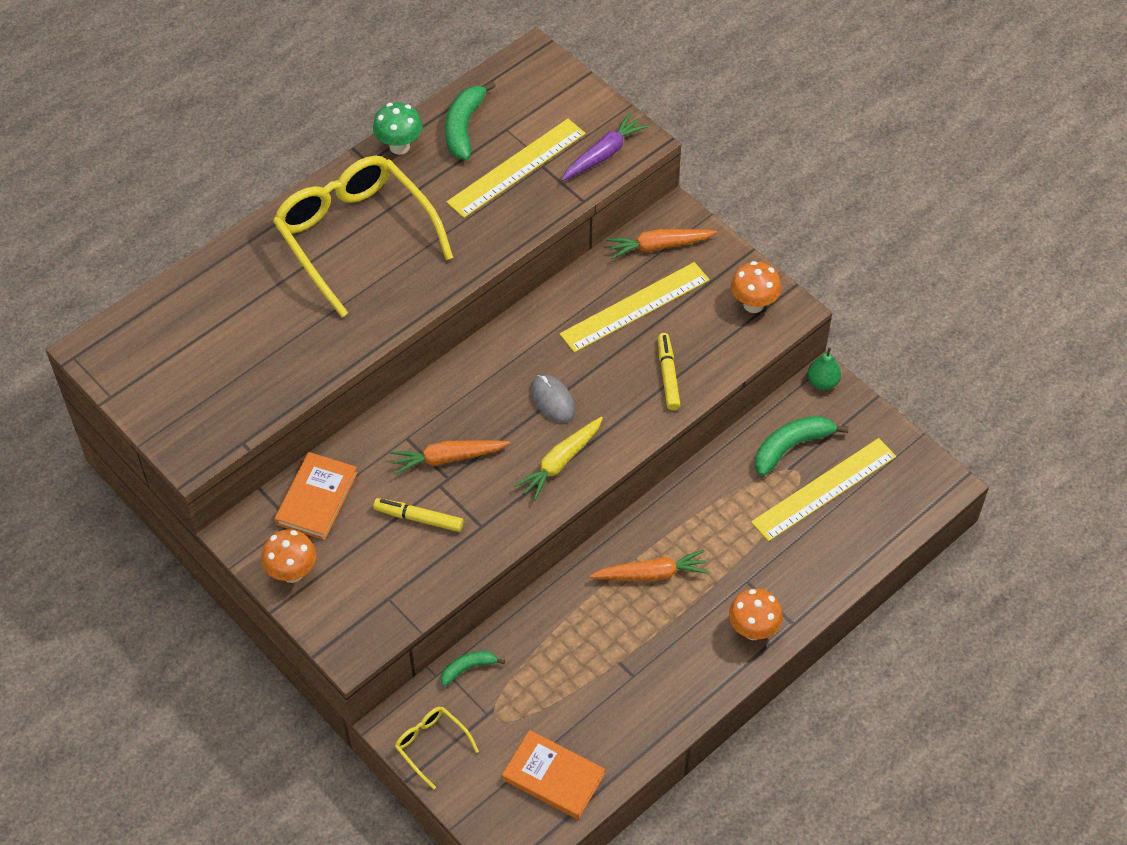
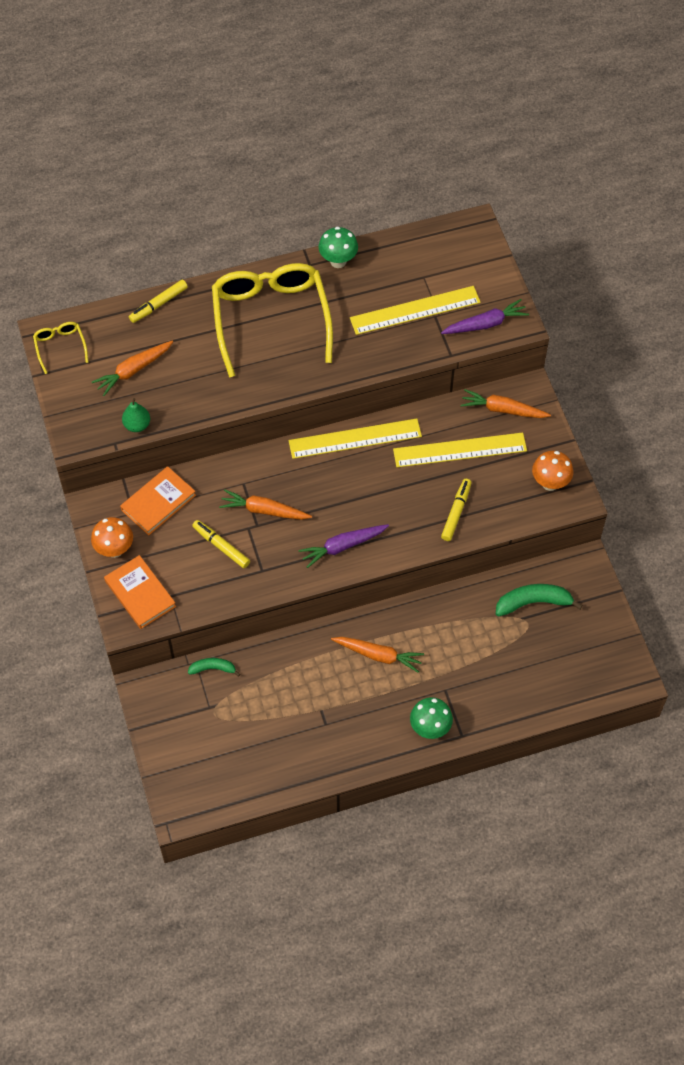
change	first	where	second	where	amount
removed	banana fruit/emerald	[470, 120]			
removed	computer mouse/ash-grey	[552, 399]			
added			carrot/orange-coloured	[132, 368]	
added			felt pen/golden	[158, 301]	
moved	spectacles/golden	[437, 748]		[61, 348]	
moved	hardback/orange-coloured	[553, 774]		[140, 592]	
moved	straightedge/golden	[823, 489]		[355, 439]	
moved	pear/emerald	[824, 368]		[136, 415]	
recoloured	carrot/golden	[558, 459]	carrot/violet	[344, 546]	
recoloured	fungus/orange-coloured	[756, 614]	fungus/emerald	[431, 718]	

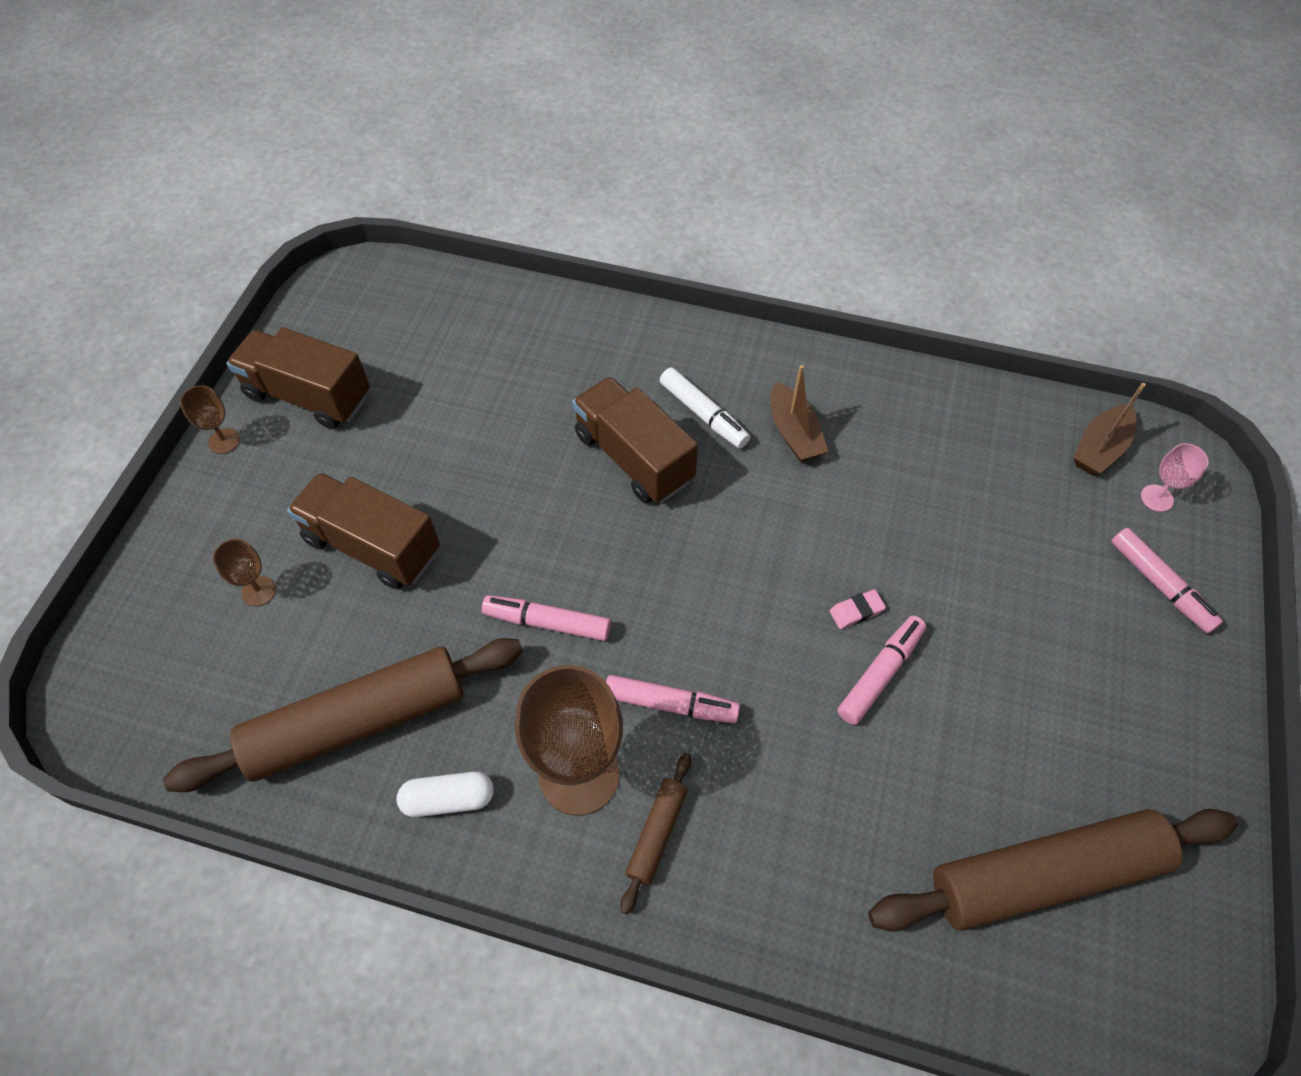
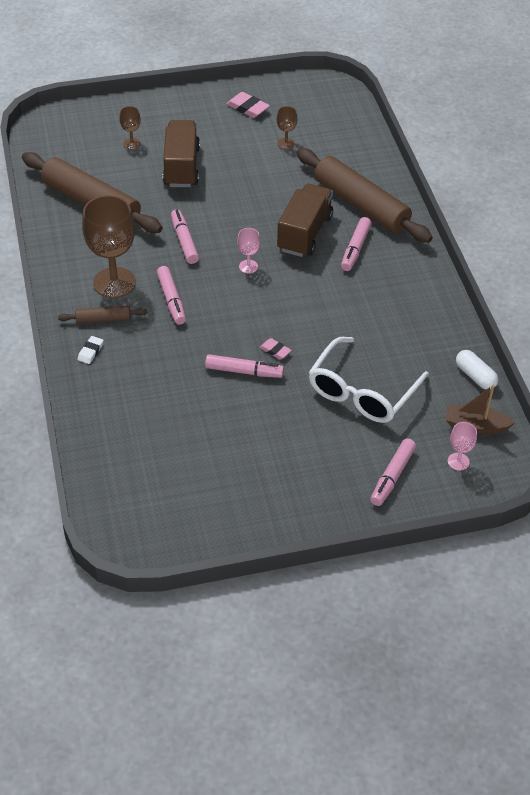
change	first	where	second	where	amount
removed	boat/dark brown	[799, 413]			
added			pencil eraser/pure white	[91, 350]	
added			goblet/rosy	[248, 250]	
added			spectacles/pure white	[369, 380]	
moved	goblet/dark brown	[210, 419]		[287, 127]	
moved	pill shape/pure white	[445, 794]		[477, 370]	
moved	rolling pin/dark brown	[1053, 870]		[364, 195]	
replaced	truck/dark brown	[298, 378]	pencil eraser/rosy	[248, 105]	
recoloured	felt pen/pure white	[705, 407]	felt pen/rosy	[356, 244]	

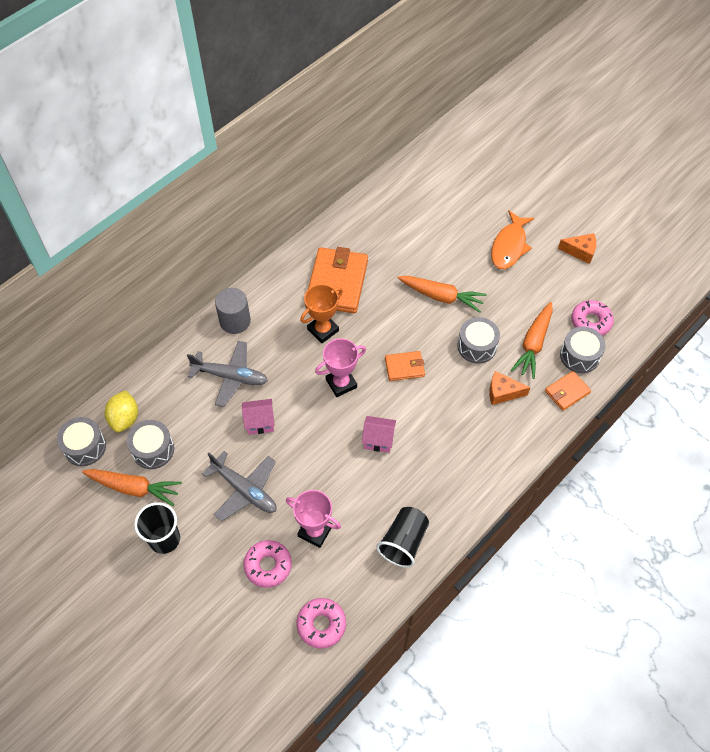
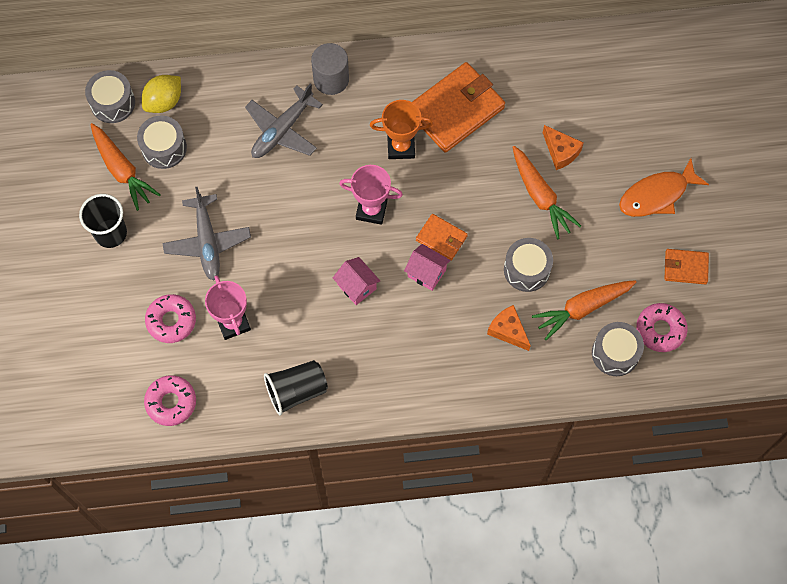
change	first	where	second	where	amount
moved	cottage/rosy	[258, 417]		[427, 267]	
moved	card wallet/orange-coloured	[568, 391]		[686, 266]	
moved	cheese/orange-coloured	[577, 248]		[563, 147]	
turned	toy plane/ash-grey	[227, 374]		[284, 121]	75 degrees clockwise

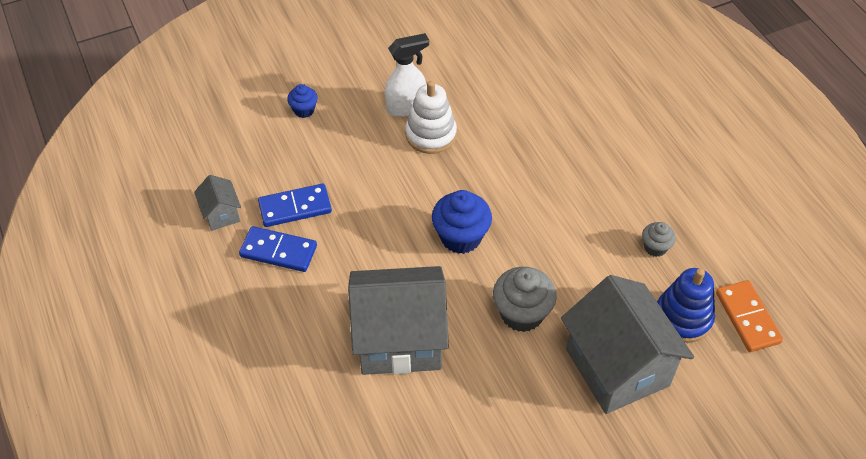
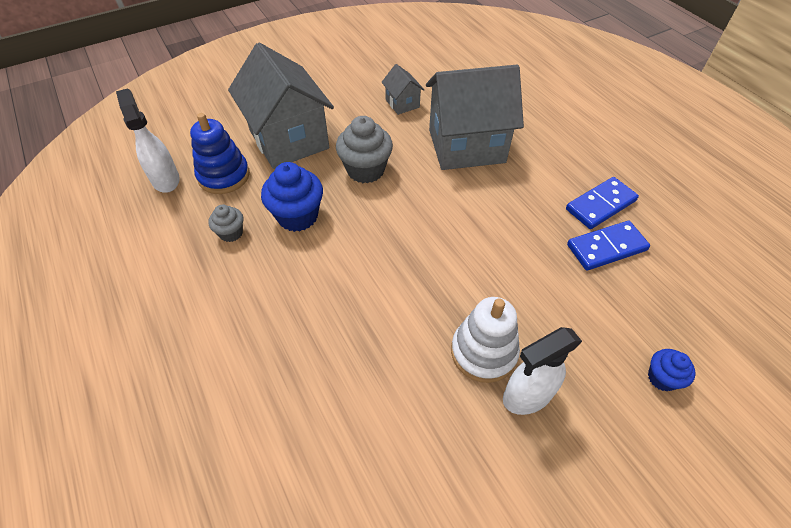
change	first	where	second	where	amount
moved	cottage/ash-grey	[217, 203]		[402, 89]	
moved	fairy cake/blue	[462, 222]		[292, 197]	
replaced	domino tile/orange-coloured	[749, 316]	sprayer/pure white	[148, 140]	
turned	domino tile/blue	[278, 249]		[602, 203]	45 degrees counterclockwise

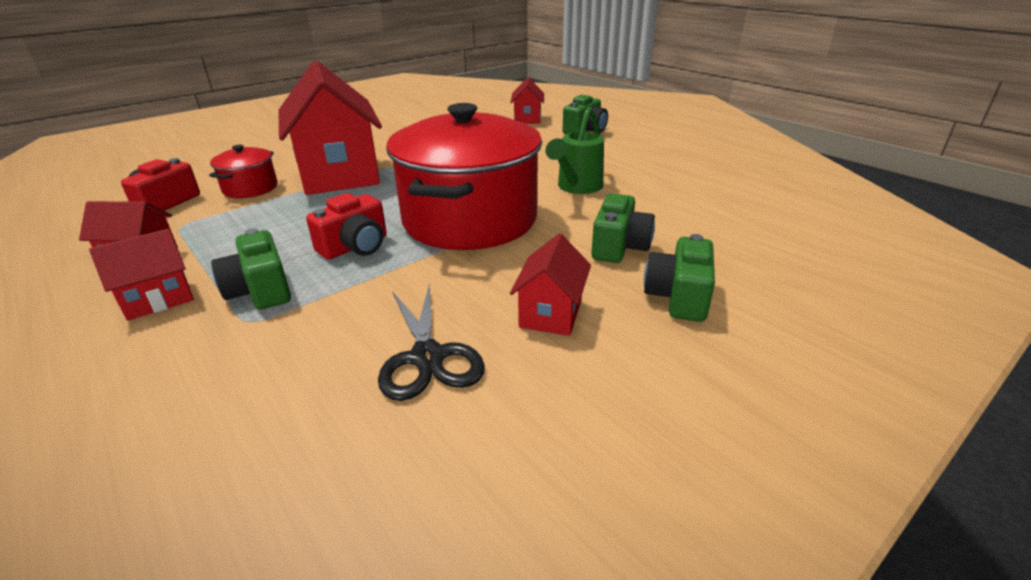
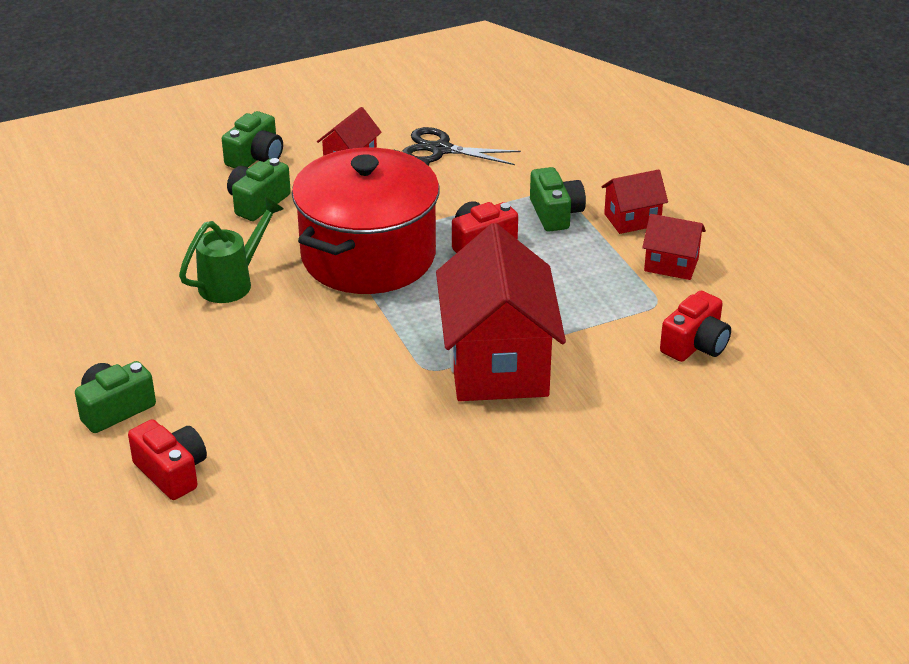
change	first	where	second	where	amount
removed	stockpot/crimson	[243, 171]			
replaced	cottage/crimson	[527, 100]	camera/crimson	[167, 459]	
turned	scissors/ebony	[431, 342]		[461, 146]	75 degrees counterclockwise

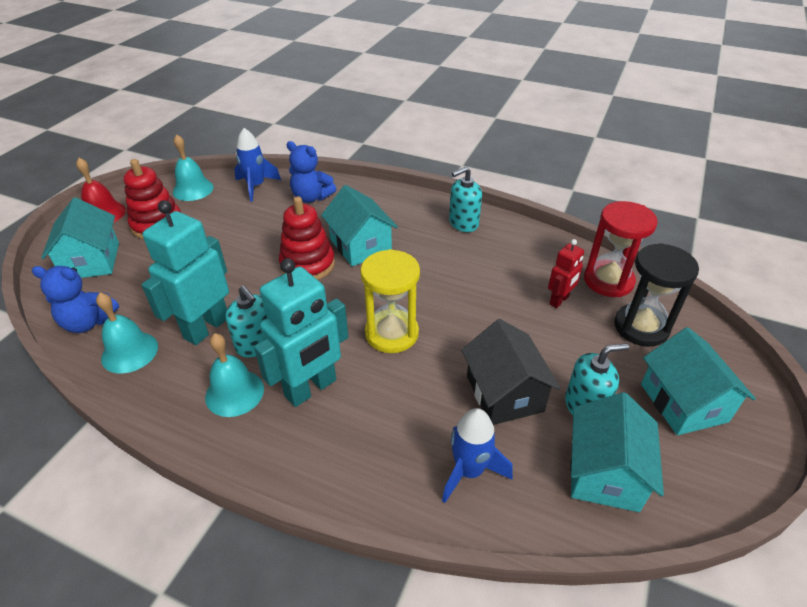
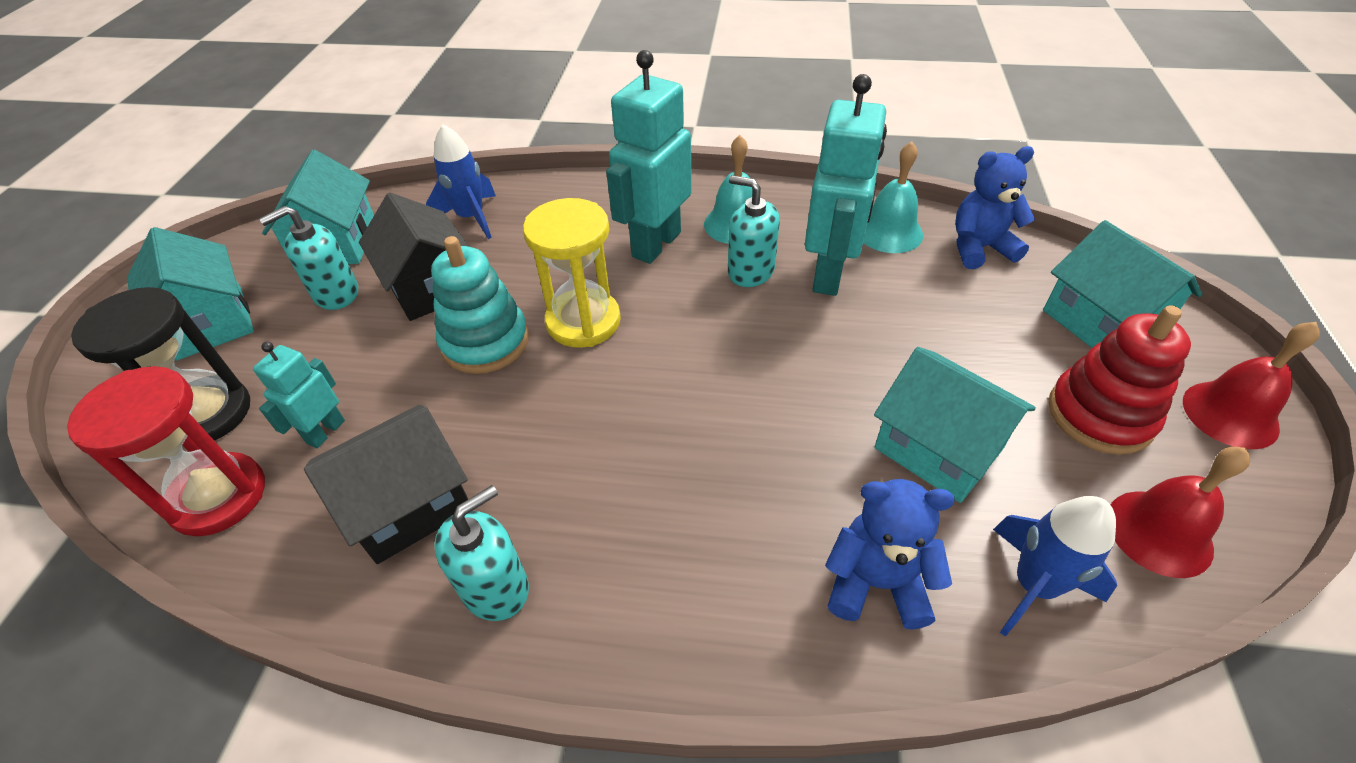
change	first	where	second	where	amount
removed	stacking toy/crimson	[307, 238]			
added			cottage/ebony	[386, 484]	
added			stacking toy/turquoise	[480, 305]	
moved	cottage/turquoise	[359, 225]		[955, 425]	
recoloured	hand bell/turquoise	[193, 167]	hand bell/crimson	[1180, 512]	
recoloured	toy robot/crimson	[566, 273]	toy robot/turquoise	[299, 395]	

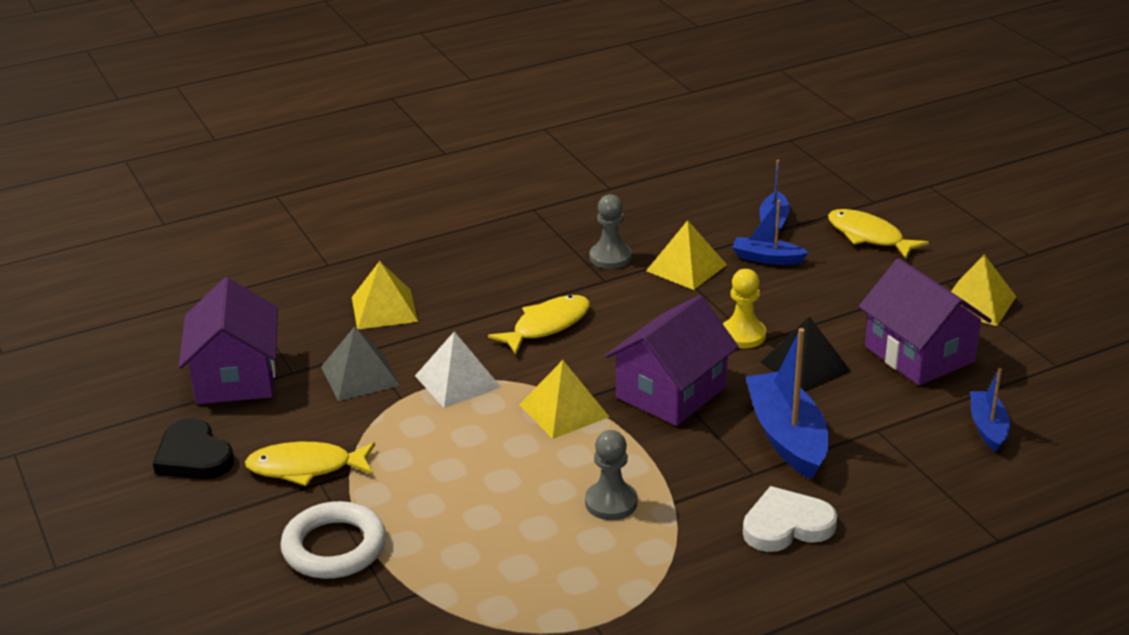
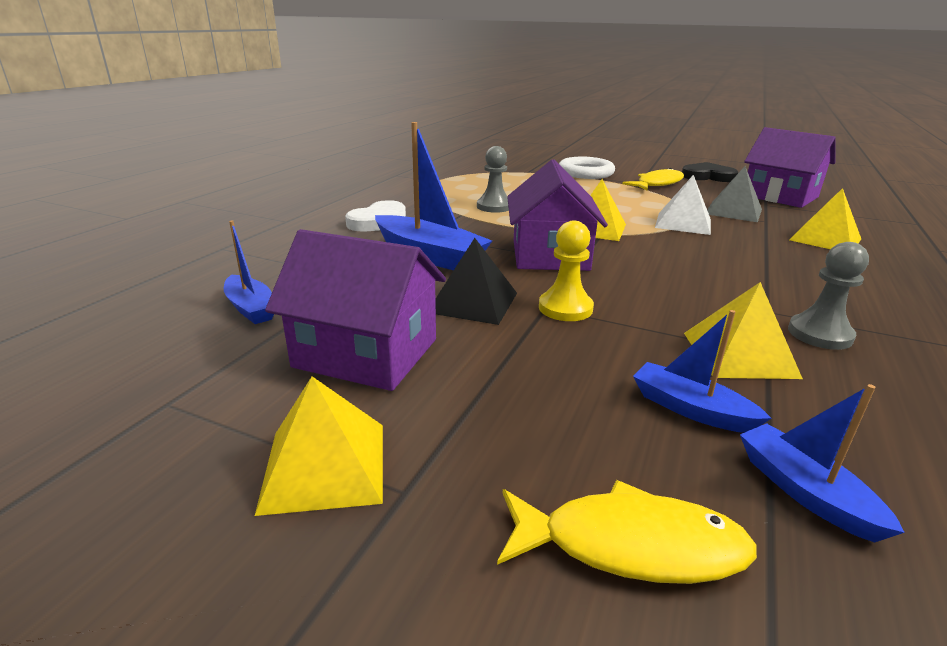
change	first	where	second	where	amount
removed	fish figure/golden	[539, 324]			
turned	boat/blue	[770, 232]		[702, 371]	120 degrees counterclockwise

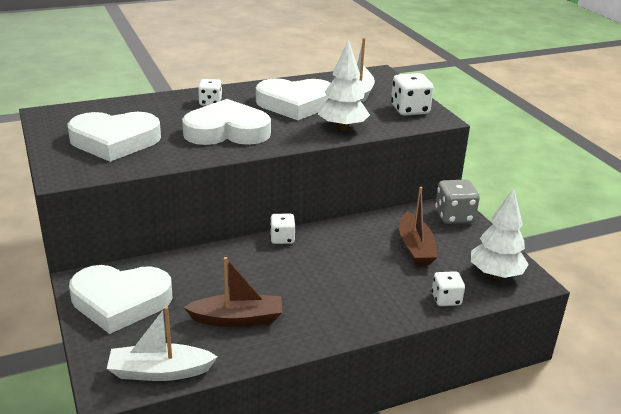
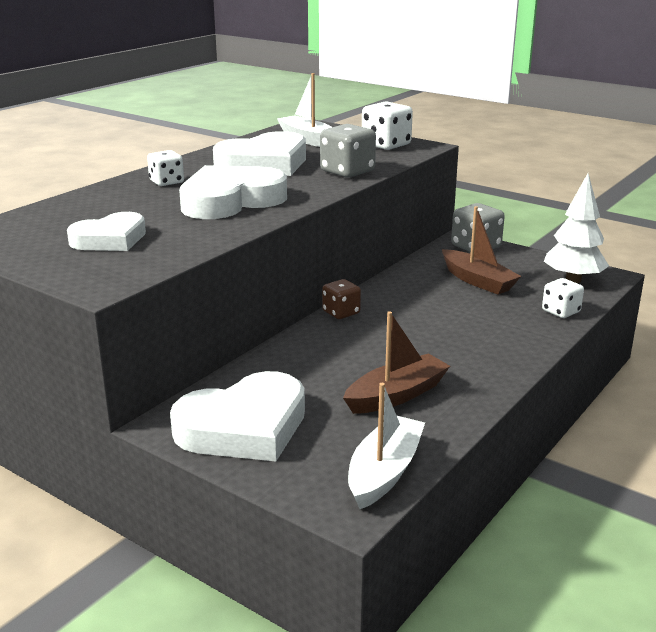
change	first	where	second	where	amount
replaced	toy tree/pure white	[344, 85]	dice/ash-grey	[348, 151]	
recoloured	dice/pure white	[282, 229]	dice/dark brown	[341, 299]	
turned	boat/pure white	[162, 343]		[386, 446]	150 degrees clockwise
resized	heart shape/pure white	[114, 137]		[106, 231]	x0.62

